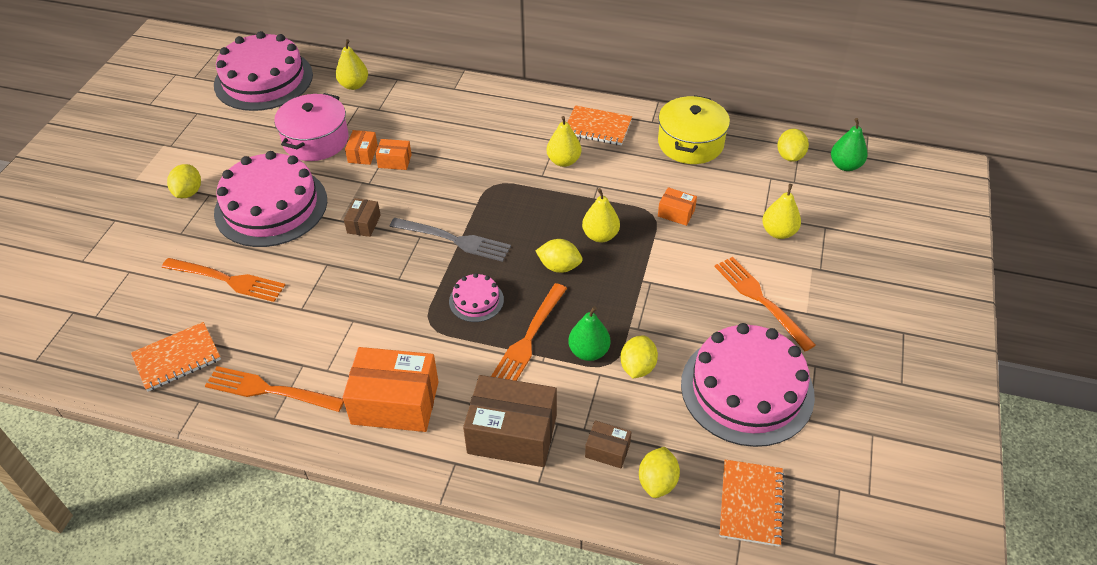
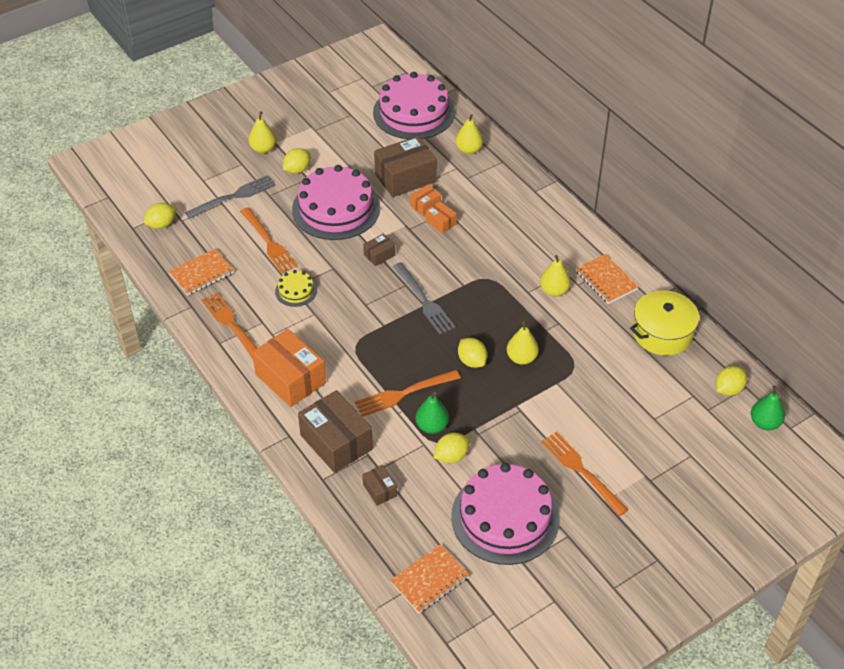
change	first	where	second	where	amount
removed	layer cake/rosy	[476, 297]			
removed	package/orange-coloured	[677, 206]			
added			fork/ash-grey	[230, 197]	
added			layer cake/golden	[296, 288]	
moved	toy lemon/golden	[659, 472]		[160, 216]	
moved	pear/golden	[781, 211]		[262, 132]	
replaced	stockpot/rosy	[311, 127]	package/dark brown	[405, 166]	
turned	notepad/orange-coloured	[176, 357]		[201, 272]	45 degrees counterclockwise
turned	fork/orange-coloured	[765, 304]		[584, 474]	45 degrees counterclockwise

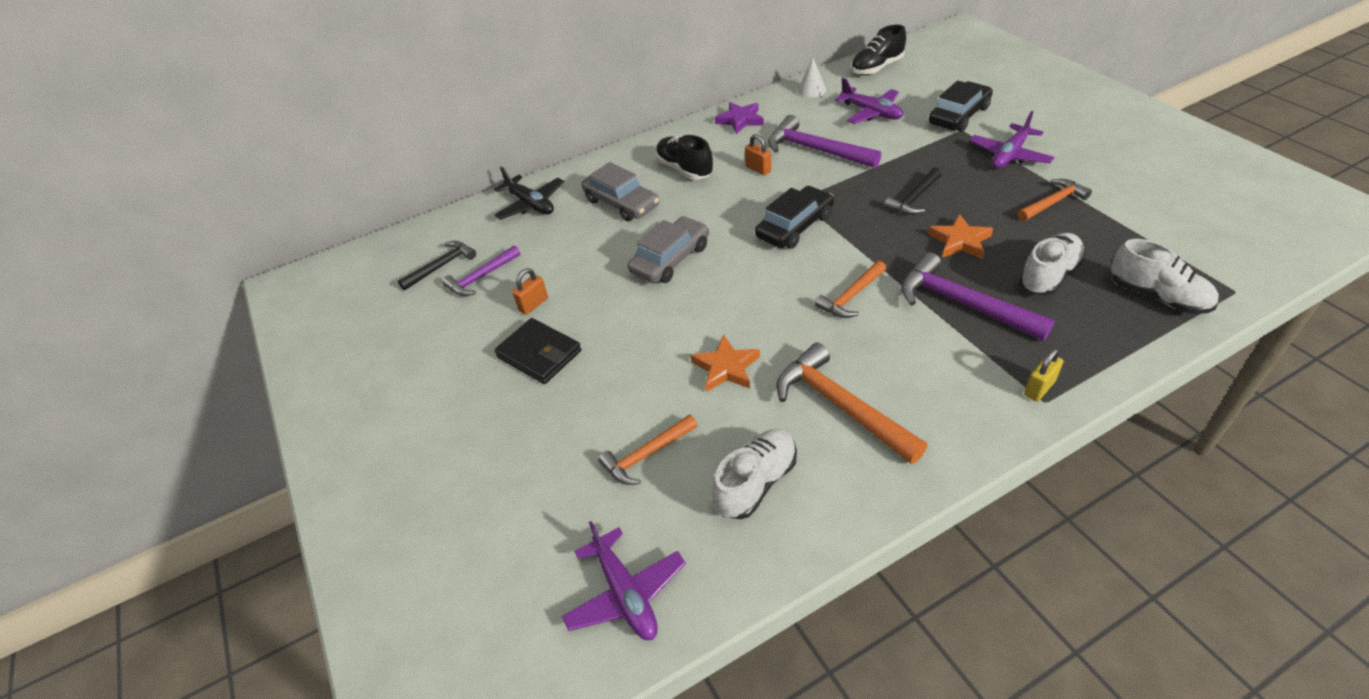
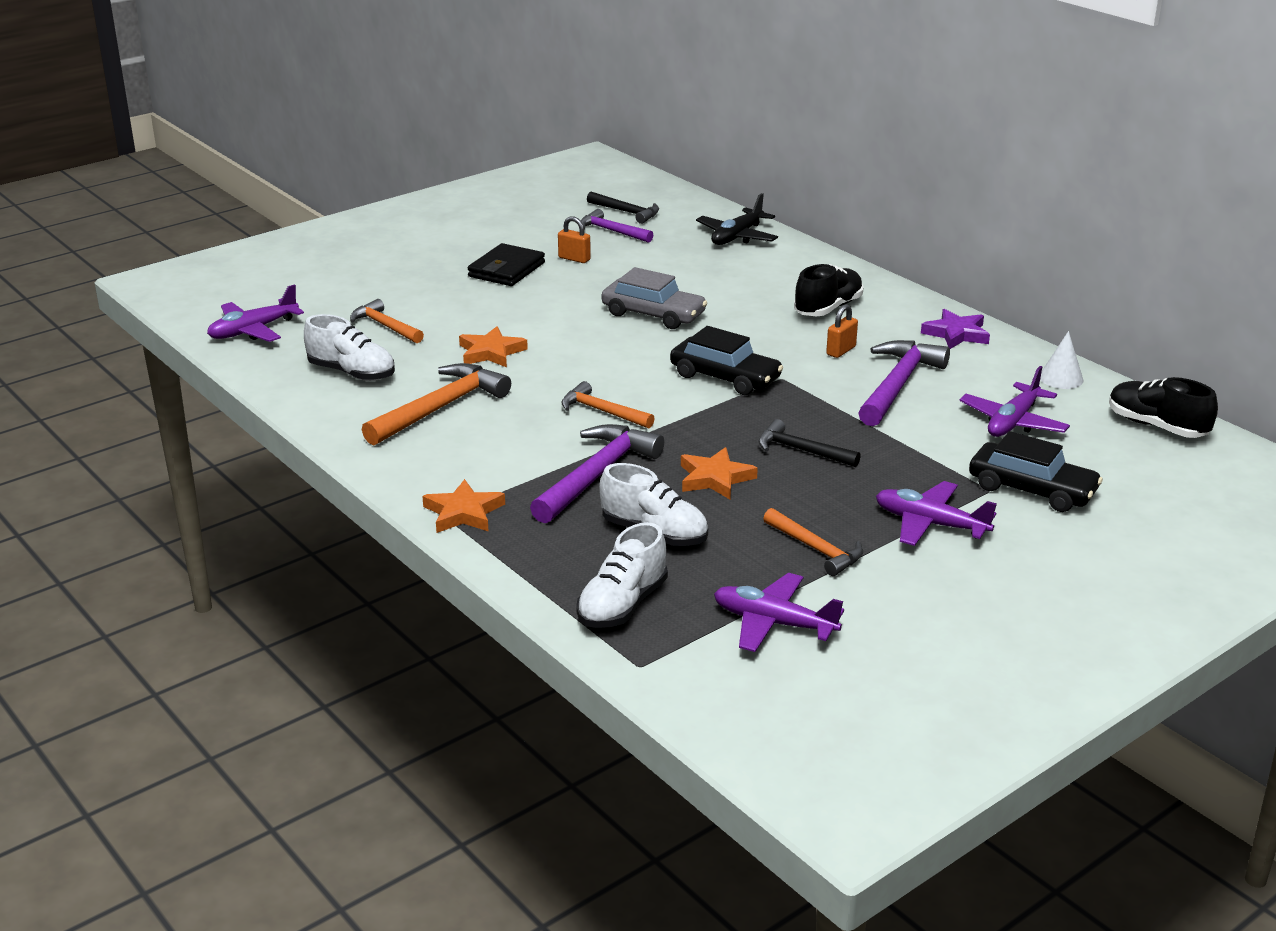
change	first	where	second	where	amount
removed	car/ash-grey	[620, 191]			
added			toy plane/violet	[779, 612]	
replaced	lock/golden	[1043, 375]	star shape/orange-coloured	[463, 506]	

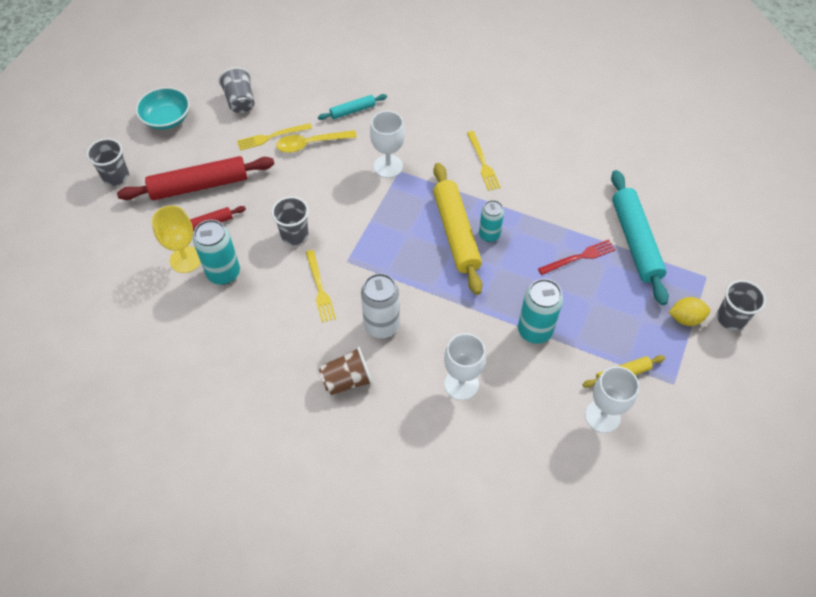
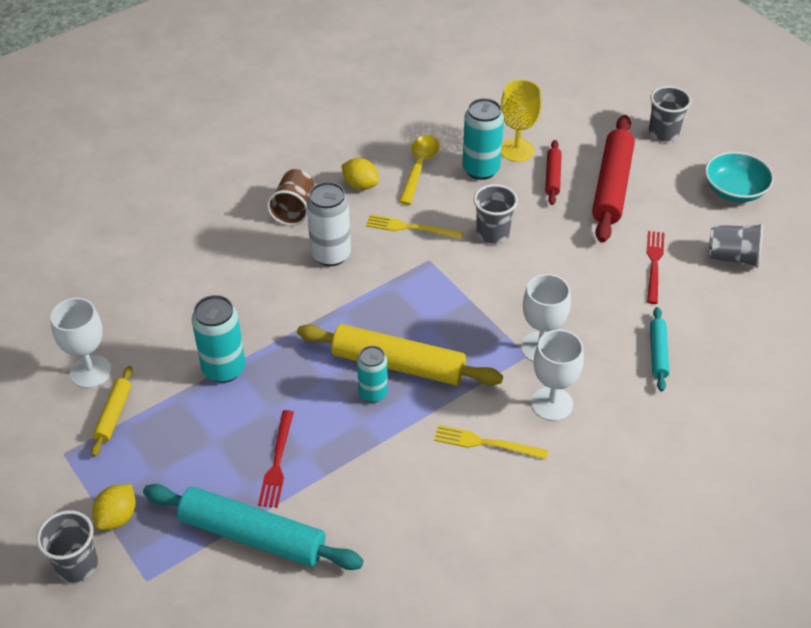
change	first	where	second	where	amount
added			toy lemon/golden	[360, 174]	
moved	teaspoon/golden	[316, 141]		[419, 170]	
moved	goblet/pure white	[465, 366]		[557, 375]	
recoloured	fork/golden	[274, 136]	fork/crimson	[655, 267]	

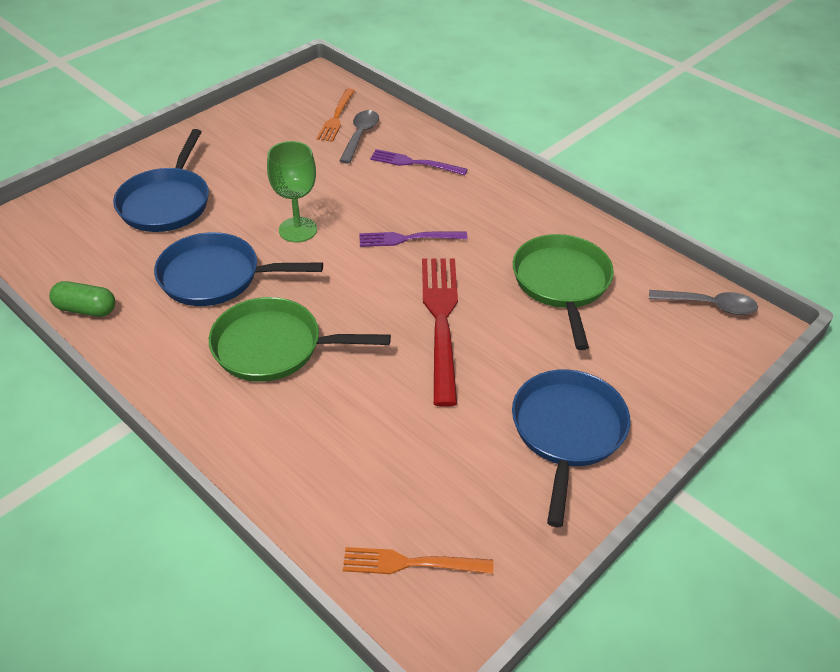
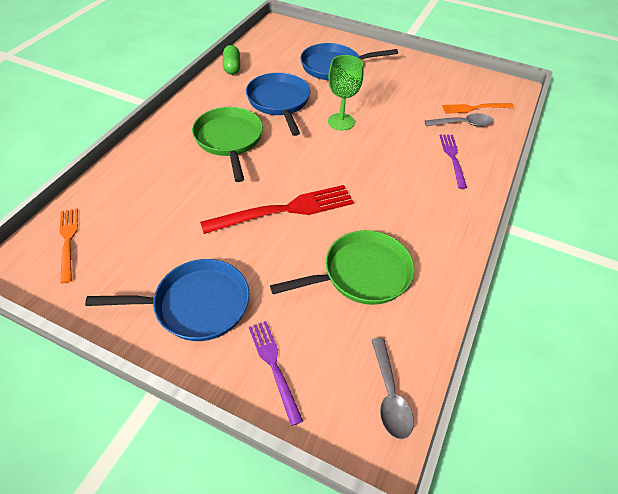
change	first	where	second	where	amount
moved	fork/violet	[413, 239]		[276, 373]	

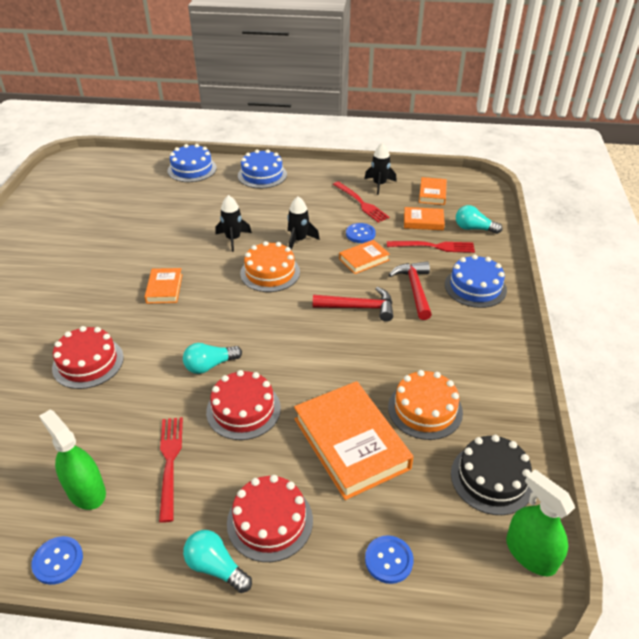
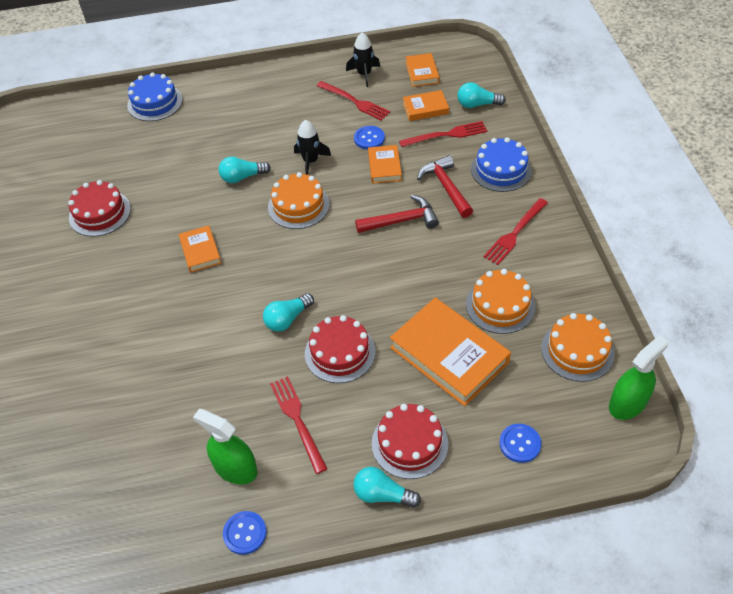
change	first	where	second	where	amount
removed	layer cake/blue	[262, 169]			
added			fork/crimson	[515, 231]	
moved	layer cake/crimson	[88, 357]		[99, 208]	
replaced	spaceship/ebony	[234, 223]	light bulb/turquoise	[245, 169]	
recoloured	layer cake/ebony	[492, 475]	layer cake/orange-coloured	[578, 347]	
turned	hardback/orange-coloured	[364, 257]		[385, 164]	45 degrees counterclockwise
turned	sprayer/emerald	[540, 523]		[638, 377]	105 degrees clockwise

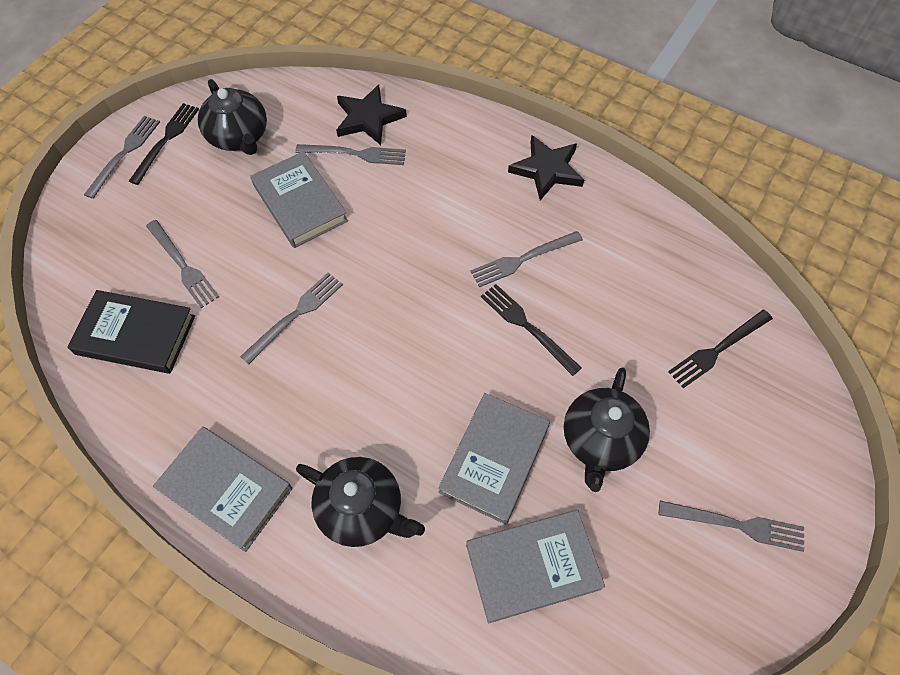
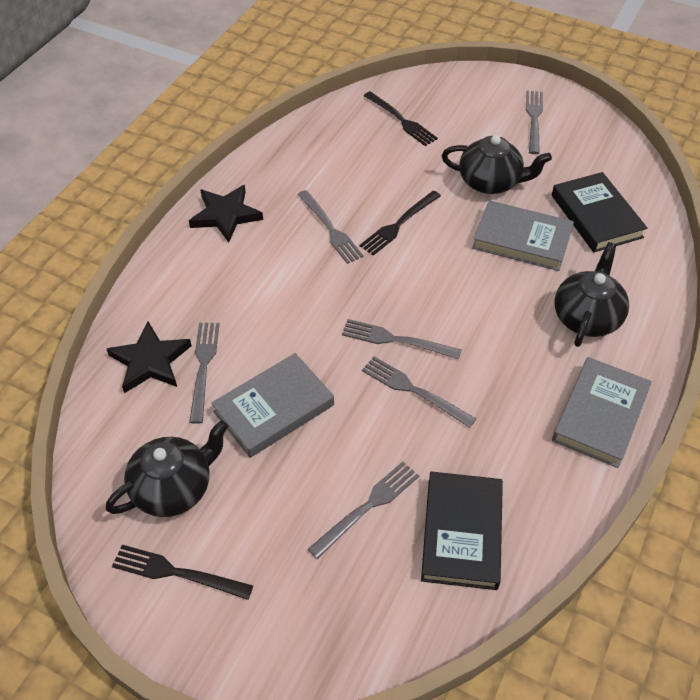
change	first	where	second	where	amount
moved	fork/ash-grey	[122, 157]		[402, 339]	
recoloured	hardback/ash-grey	[535, 566]	hardback/ebony	[599, 212]	

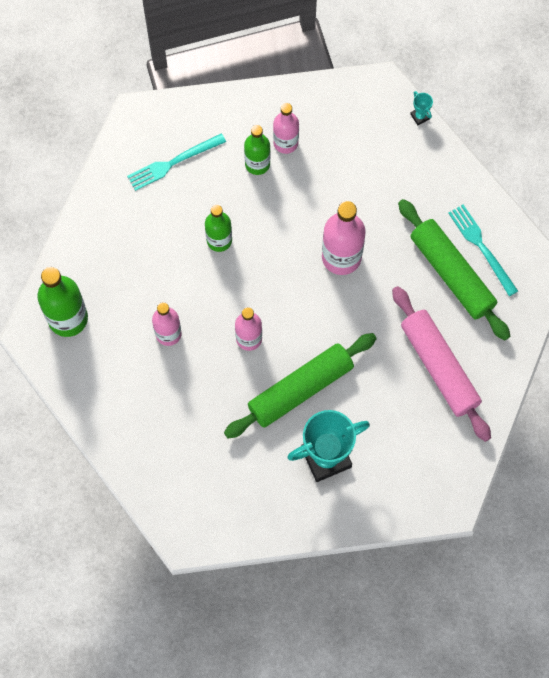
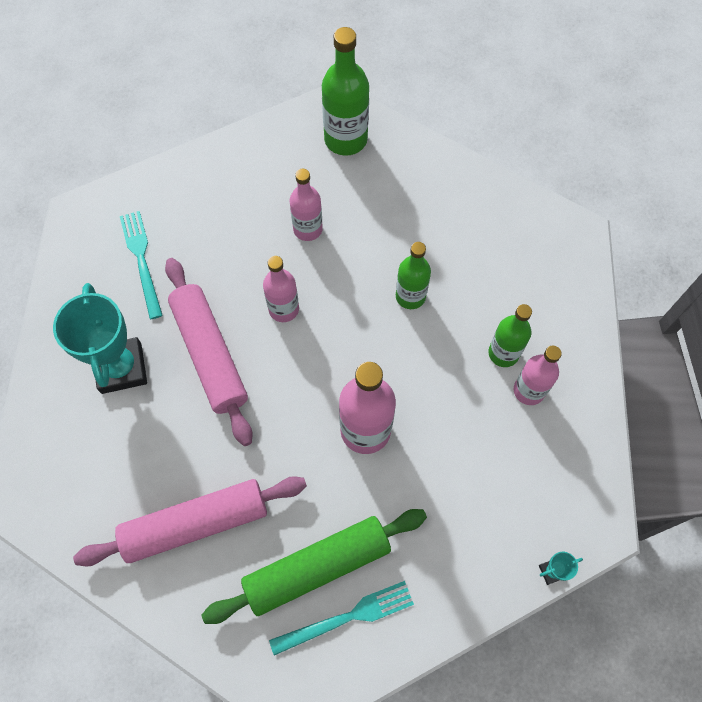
change	first	where	second	where	amount
moved	fork/turquoise	[176, 162]		[141, 265]	
recoloured	rolling pin/emerald	[300, 385]	rolling pin/rosy	[209, 352]	

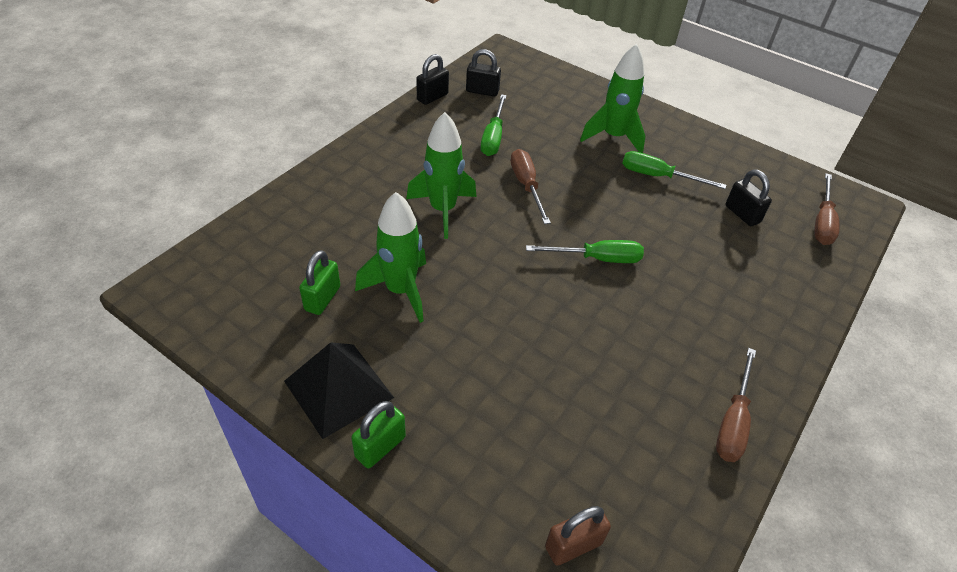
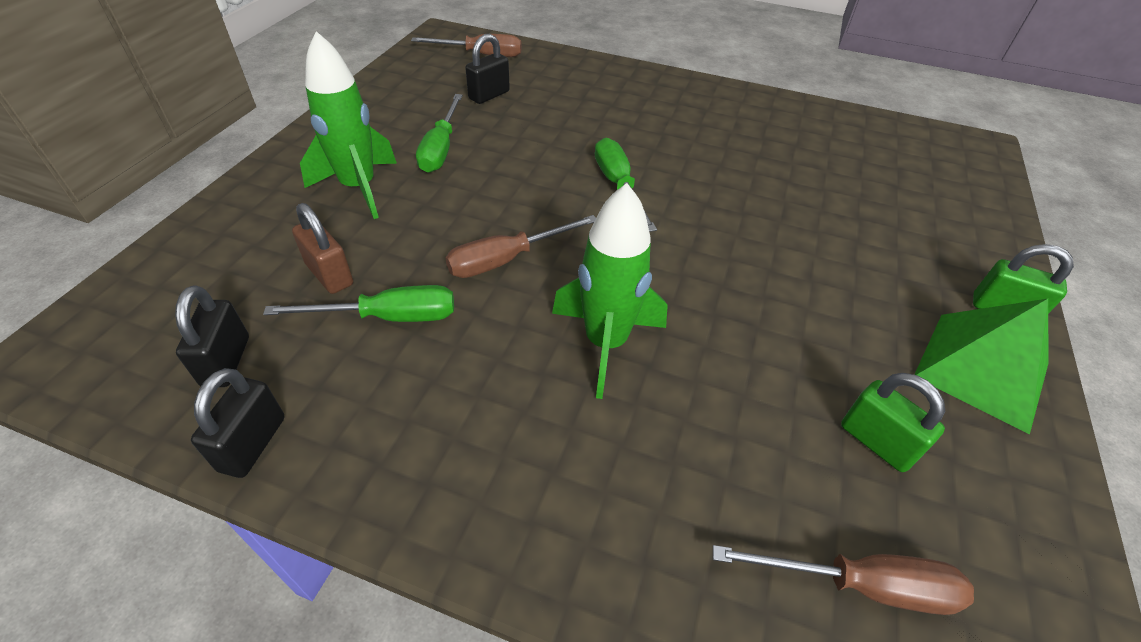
change	first	where	second	where	amount
removed	spaceship/emerald	[390, 257]			
moved	lock/dark brown	[578, 536]		[322, 248]	
moved	flat screwdriver/dark brown	[736, 405]		[843, 580]	
recoloured	pyramid/ebony	[339, 390]	pyramid/emerald	[981, 366]	
turned	lock/emerald	[319, 282]		[893, 422]	45 degrees clockwise
turned	lock/ebony	[432, 79]		[237, 423]	75 degrees clockwise

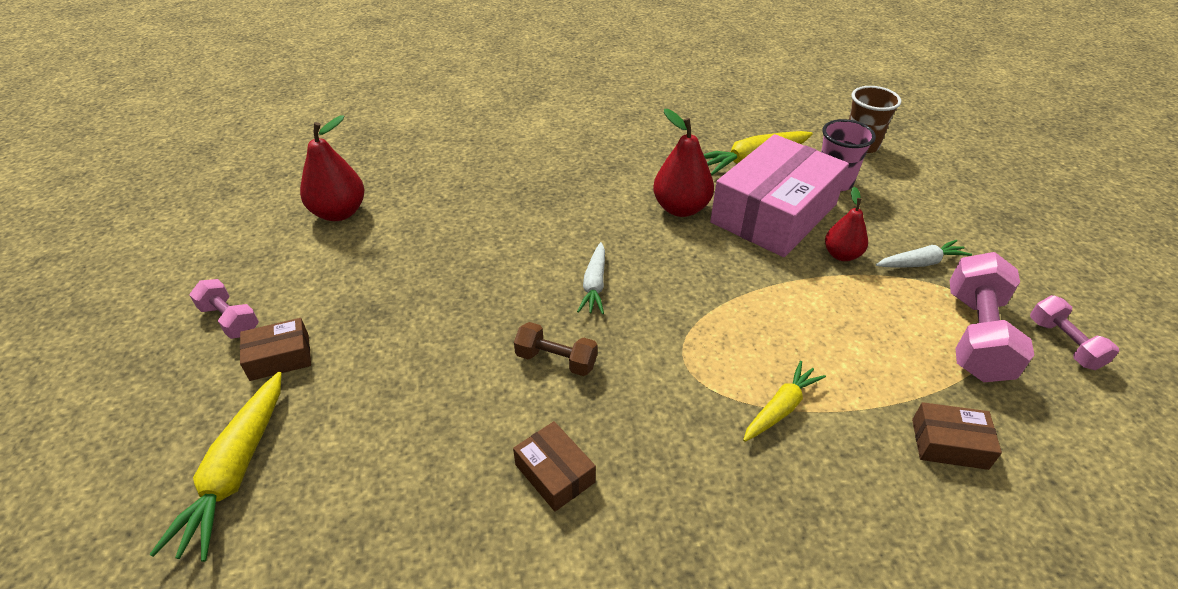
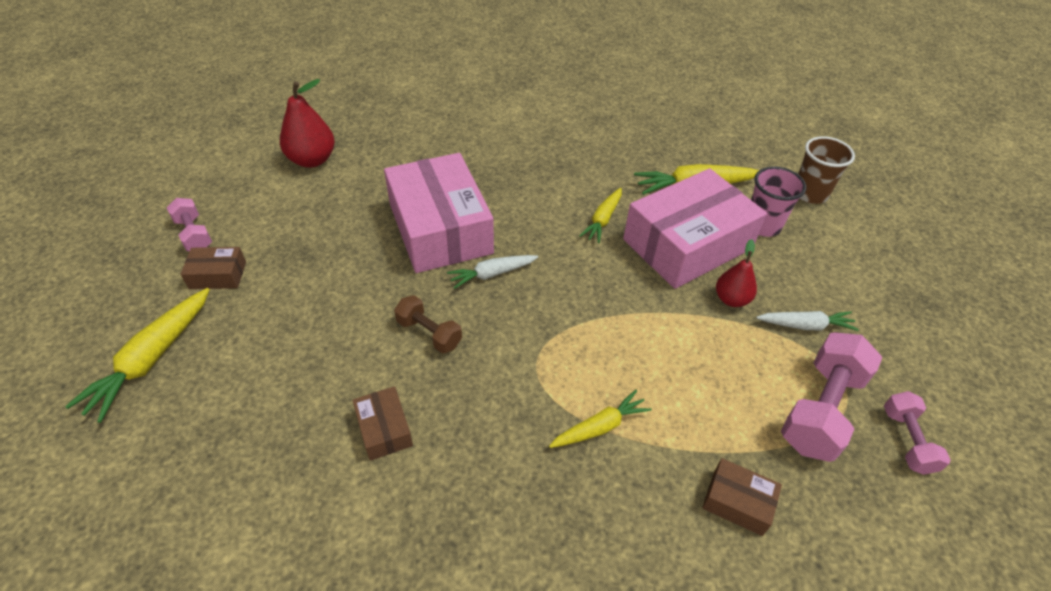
change	first	where	second	where	amount
added			package/rosy	[439, 213]	
replaced	pear/crimson	[683, 163]	carrot/golden	[600, 215]	
turned	carrot/pure white	[591, 278]		[492, 272]	45 degrees clockwise

